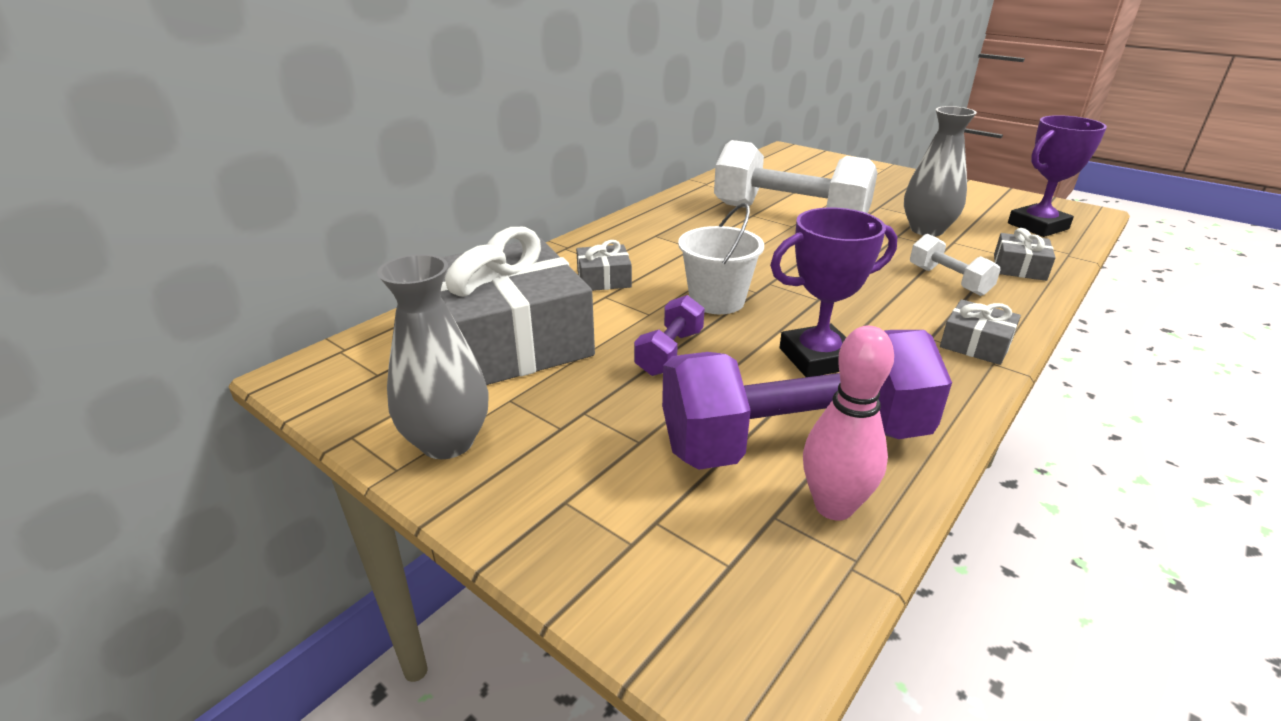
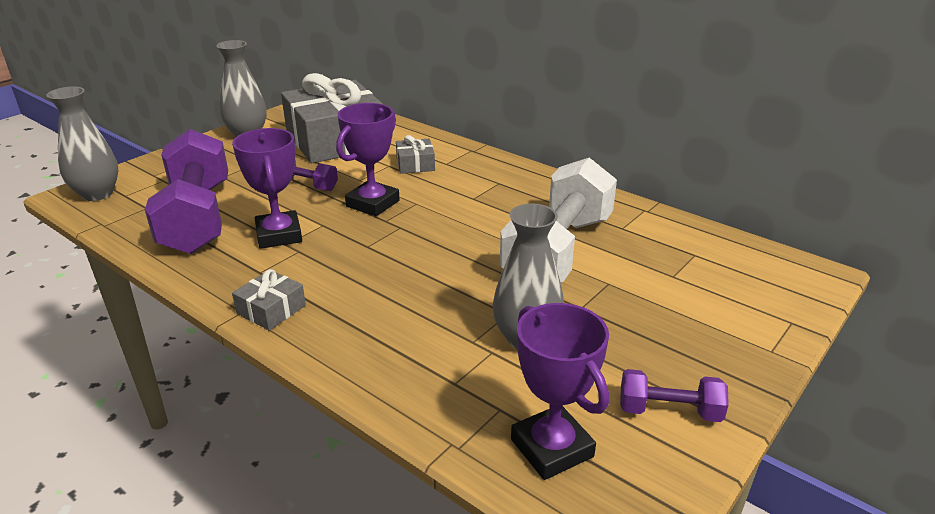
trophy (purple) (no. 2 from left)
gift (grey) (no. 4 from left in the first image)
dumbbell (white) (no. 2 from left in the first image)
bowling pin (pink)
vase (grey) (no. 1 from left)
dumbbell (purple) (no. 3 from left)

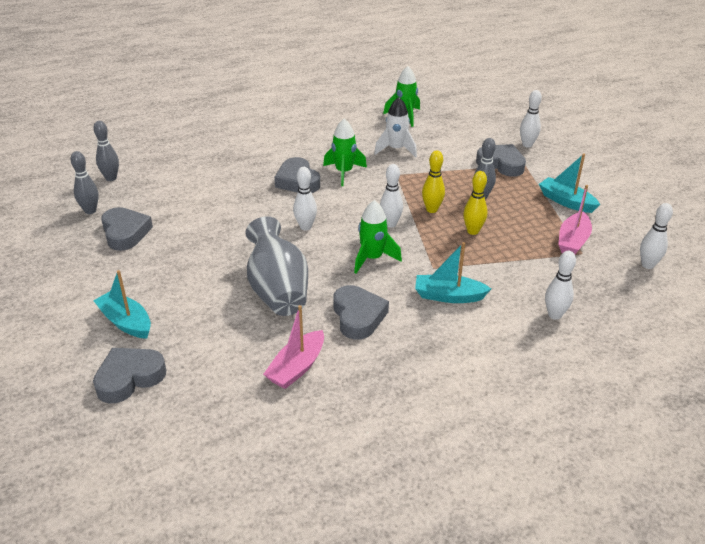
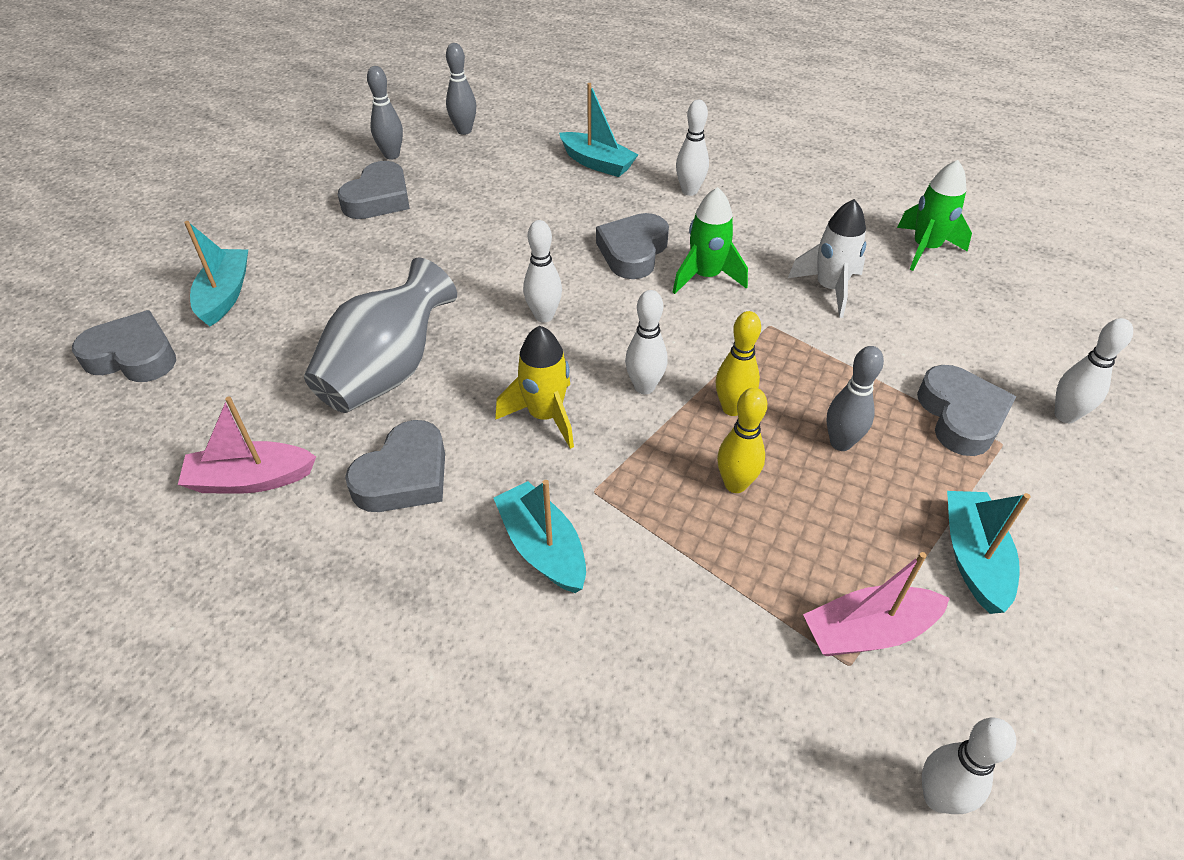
rocket (yellow)
bowling pin (white) (no. 3 from left)
boat (turquoise) (no. 3 from left)

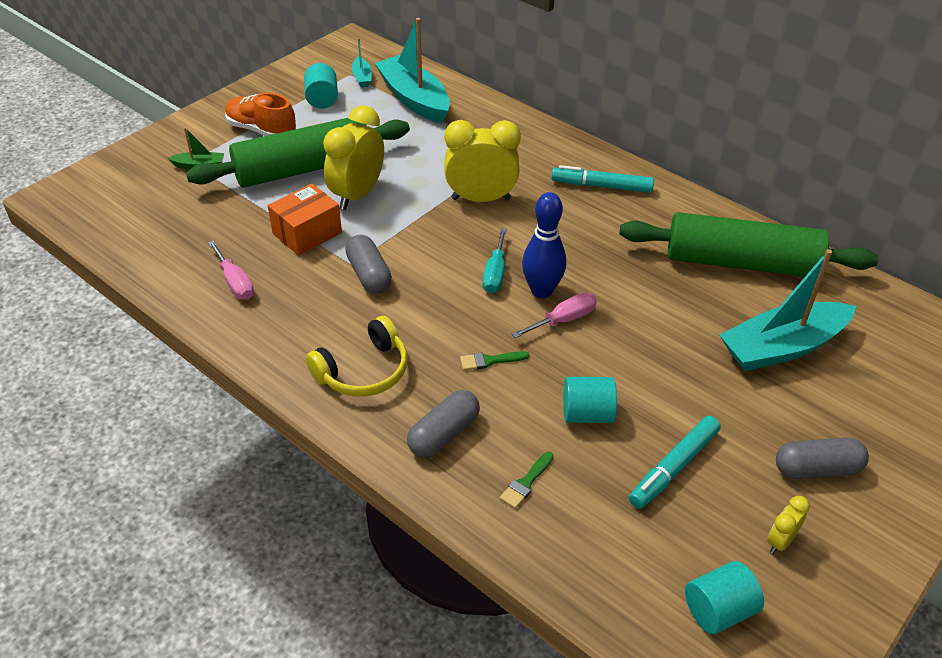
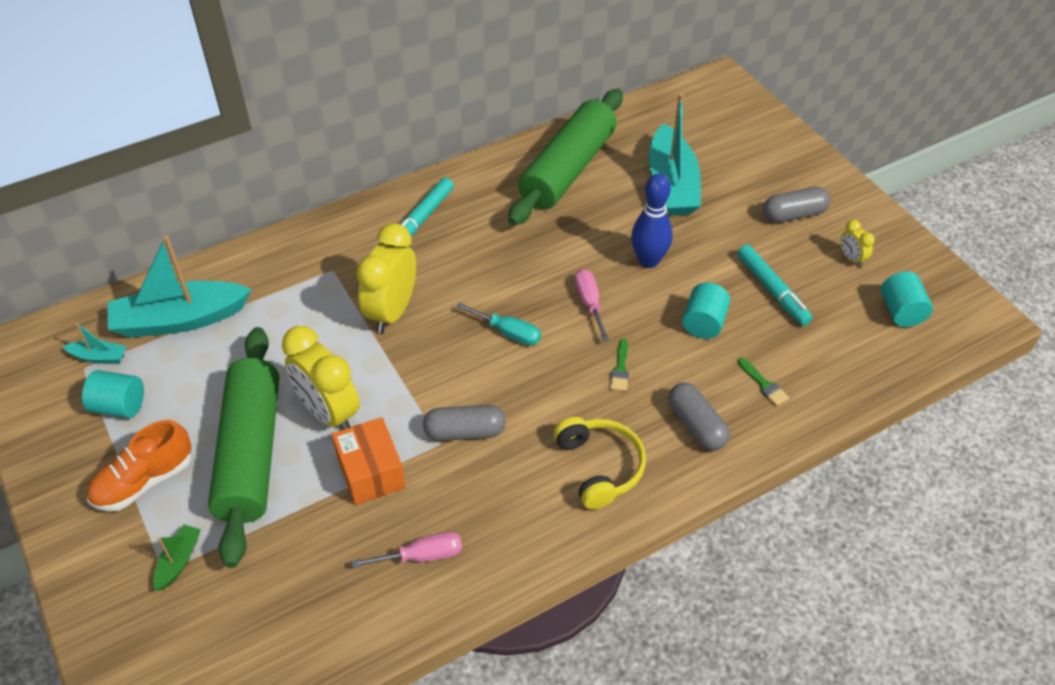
bowling pin (blue)
capsule (grey) (no. 3 from left)

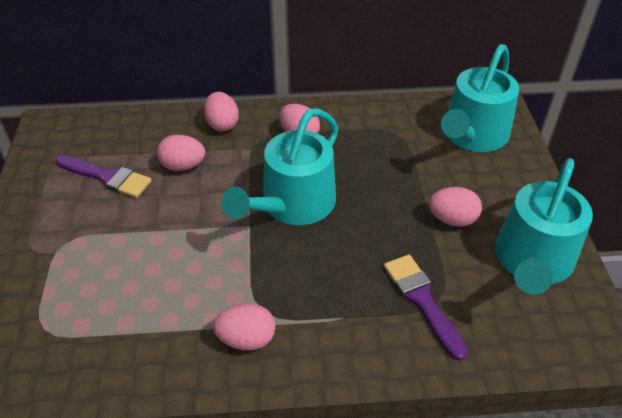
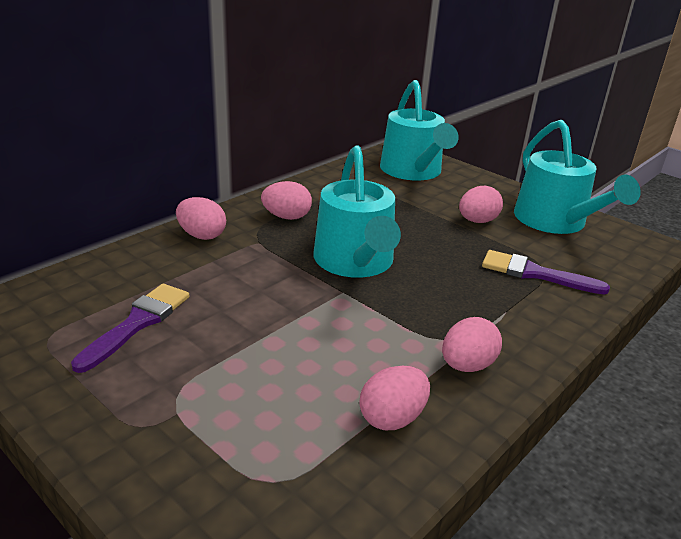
egg (pink) (no. 3 from left)
brush (purple) (no. 1 from left)

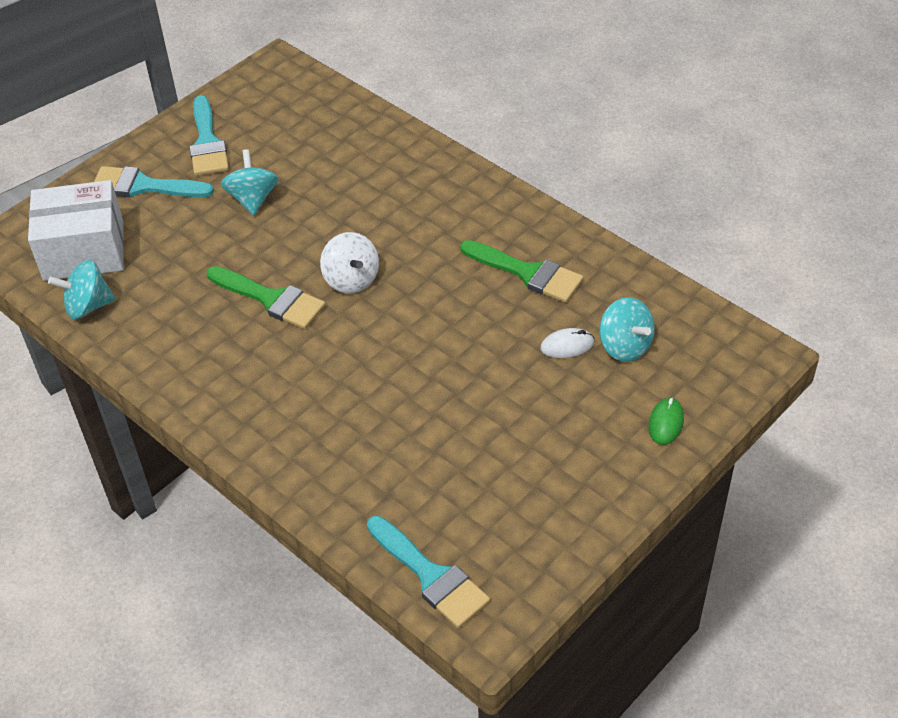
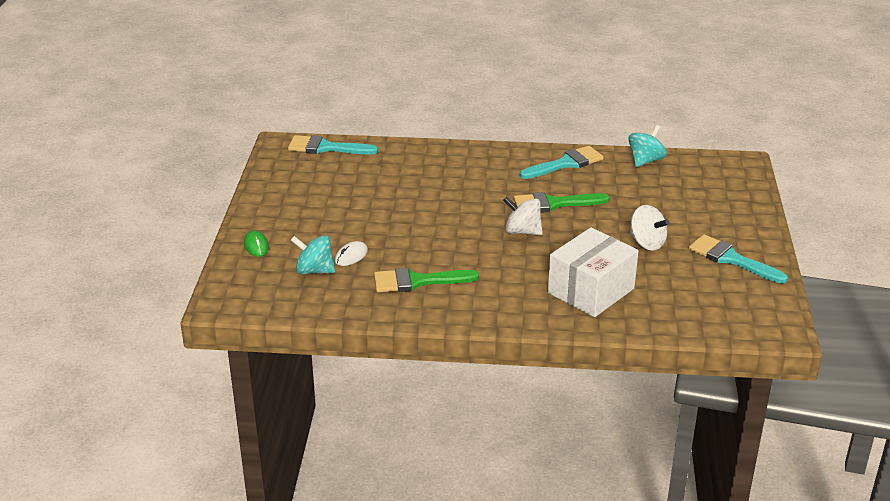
spinning top (white) (no. 2 from left)
brush (turquoise) (no. 2 from left)
box (white)

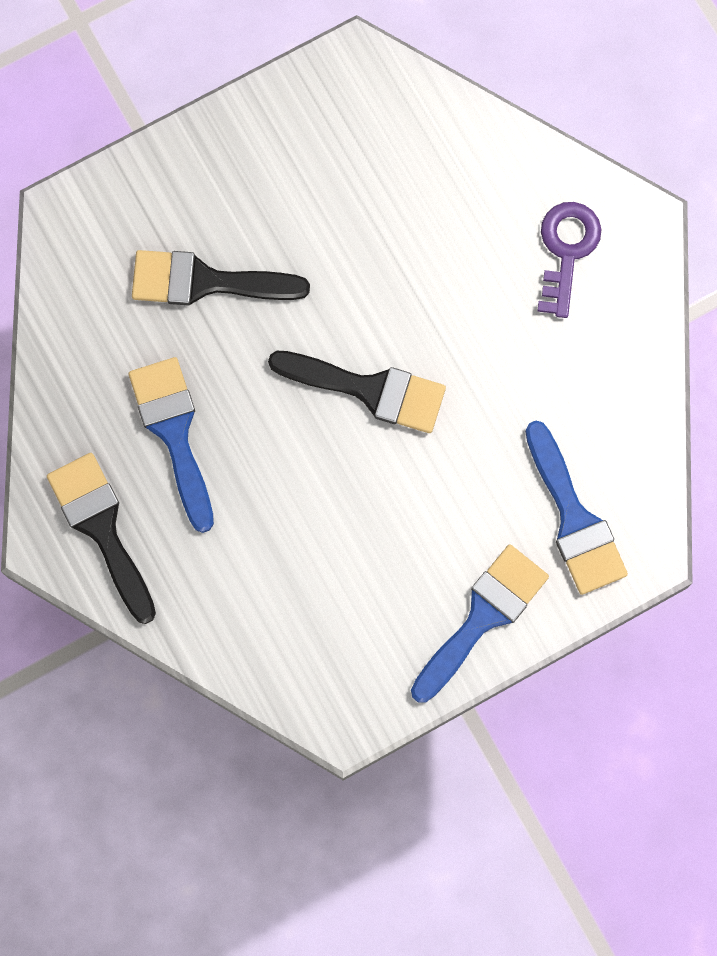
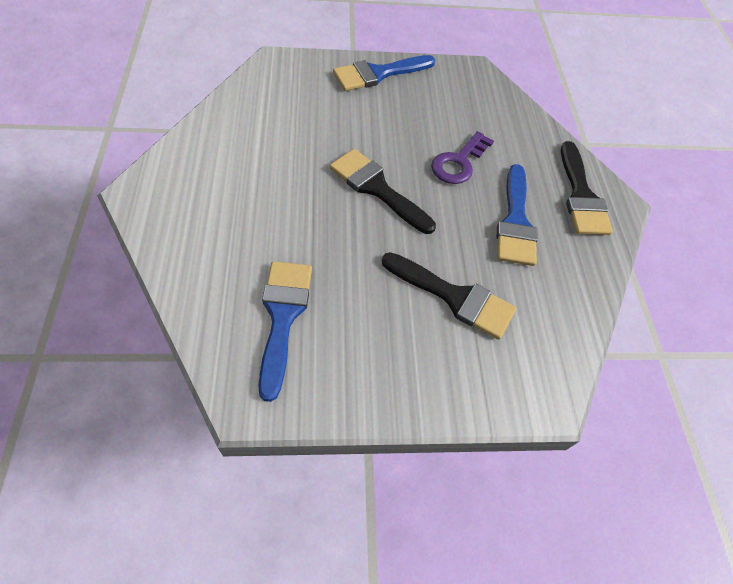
key (purple)
brush (blue) (no. 1 from left)

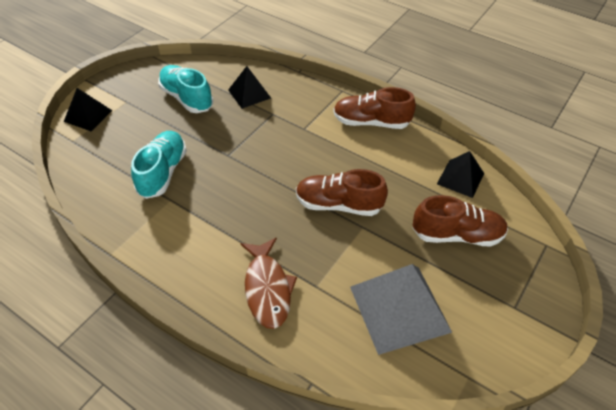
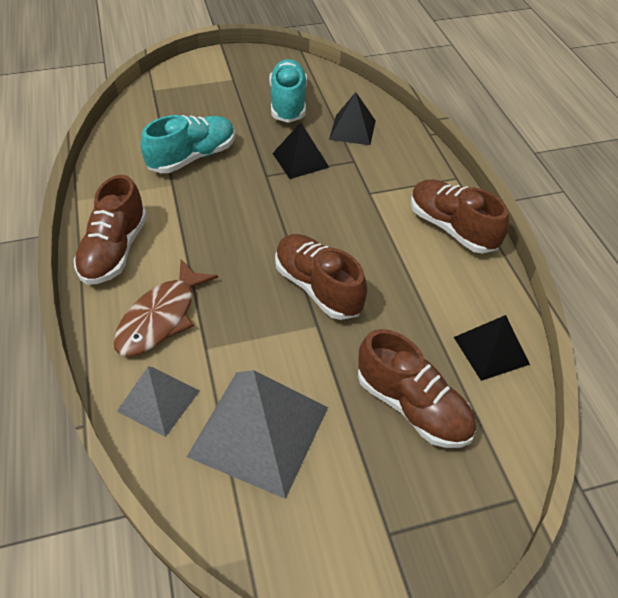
pyramid (black) (no. 1 from left)
shoe (brown) (no. 1 from left)
pyramid (grey) (no. 1 from left)

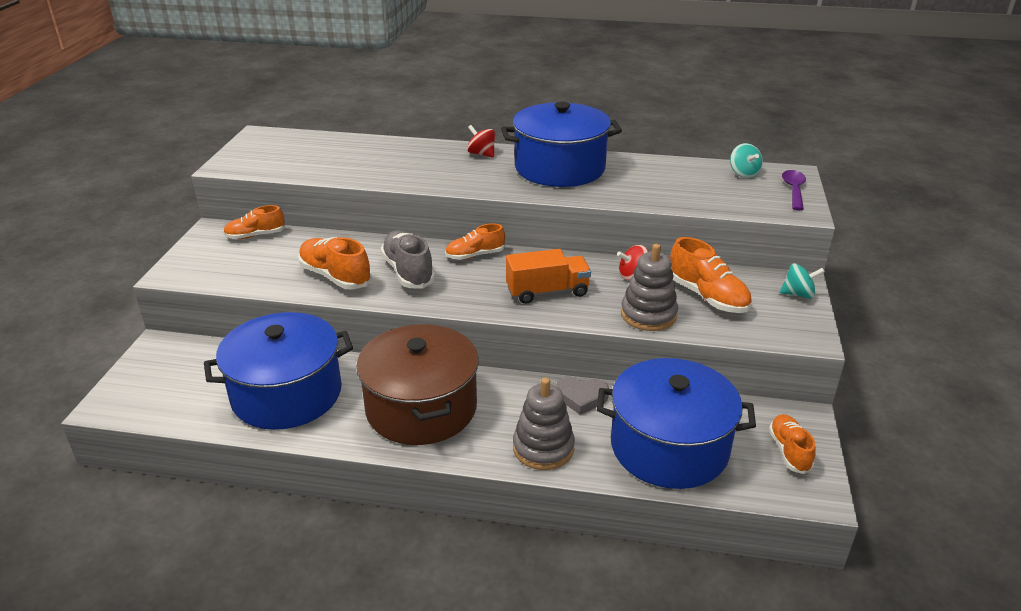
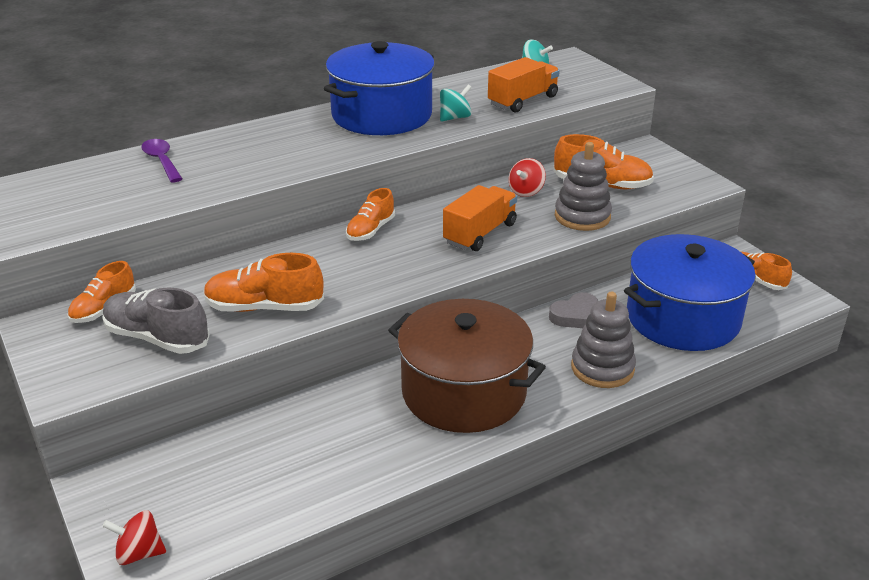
spinning top (red) (no. 1 from left)
spoon (purple)
shoe (grey)
spinning top (turquoise) (no. 1 from left)
pot (blue) (no. 1 from left in the first image)
truck (orange) (no. 2 from left)

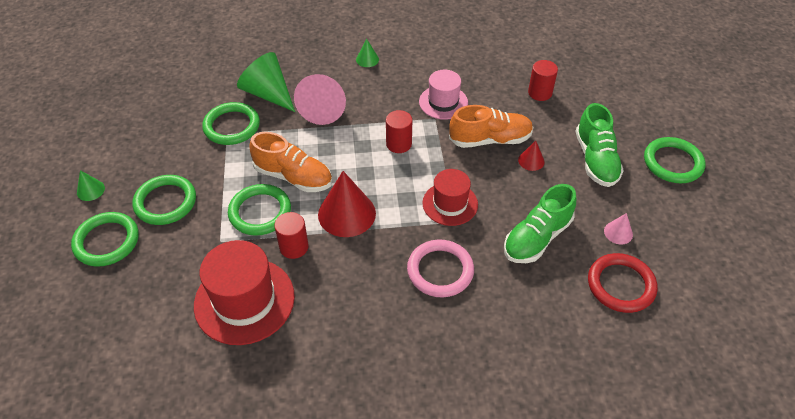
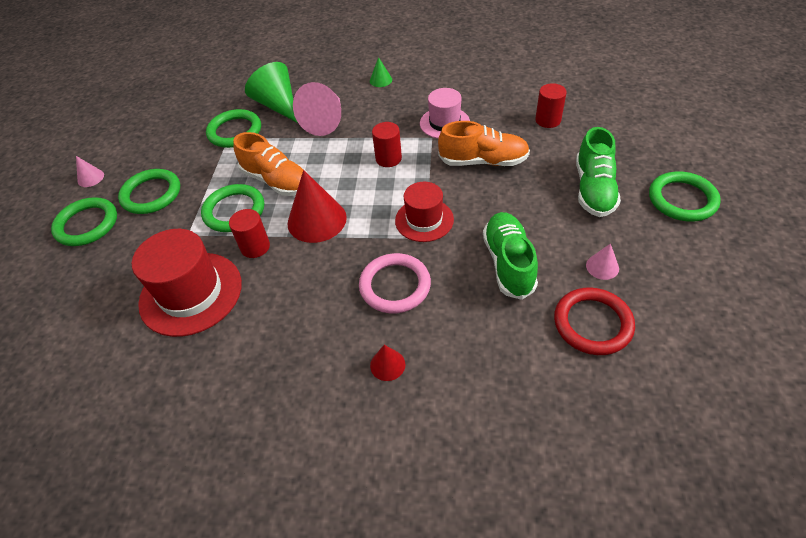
cone (red) (no. 2 from left)
cone (pink) (no. 1 from left)
shoe (green) (no. 1 from left)

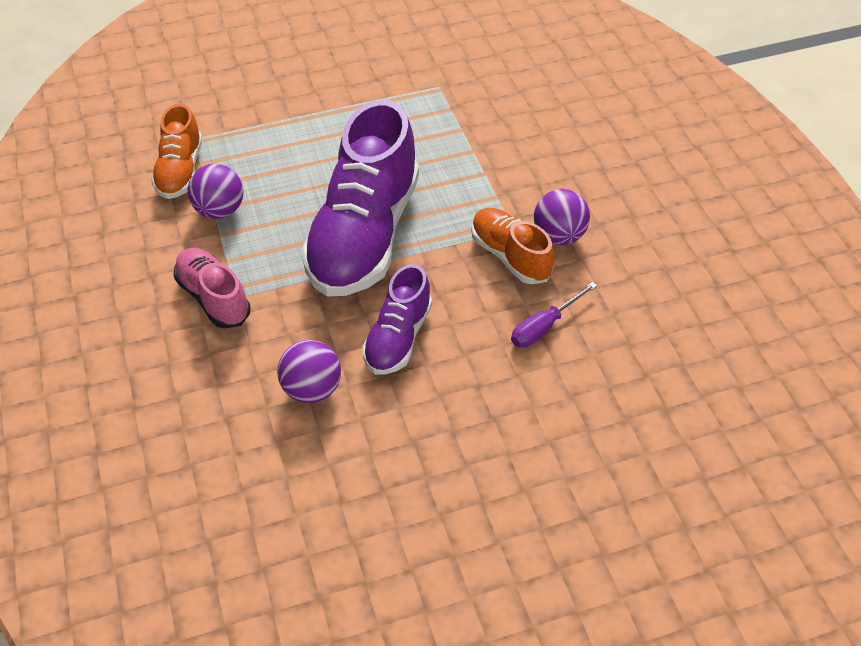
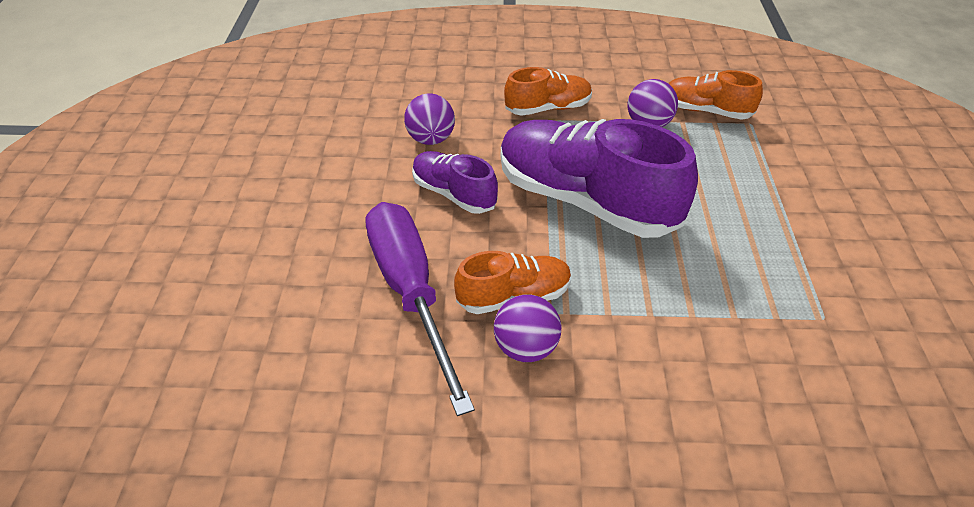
shoe (orange) (no. 2 from left)
screwdriver (purple)

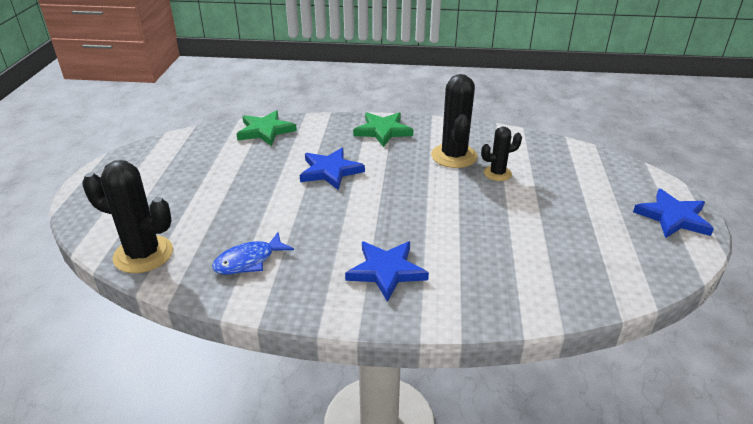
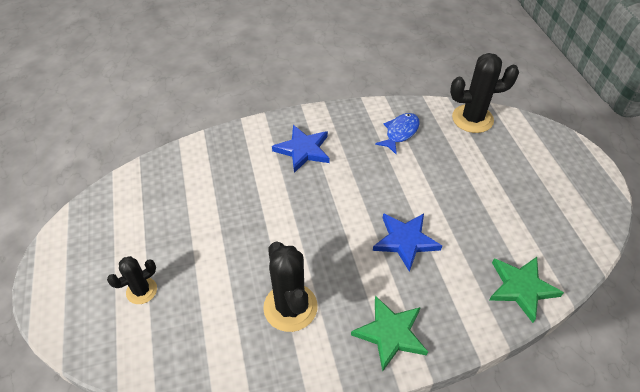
cactus (black) (no. 1 from left)
star (blue) (no. 3 from left in the first image)

